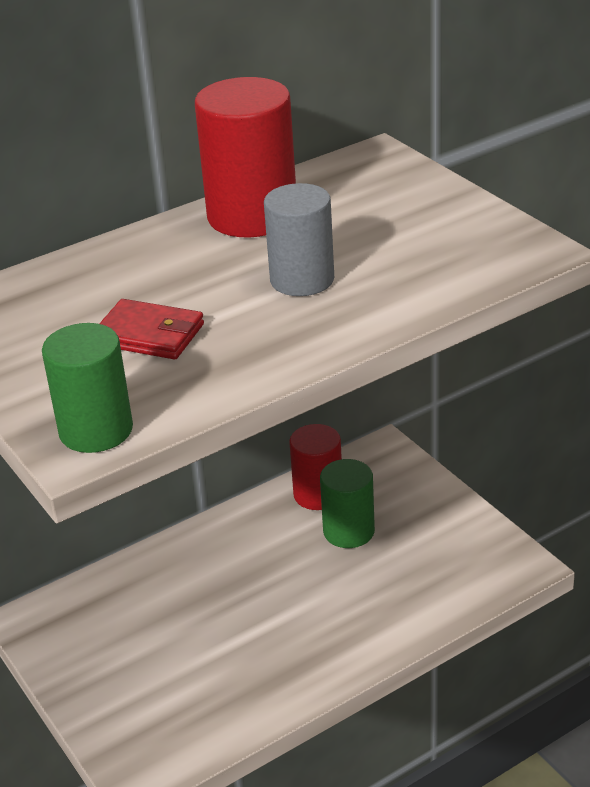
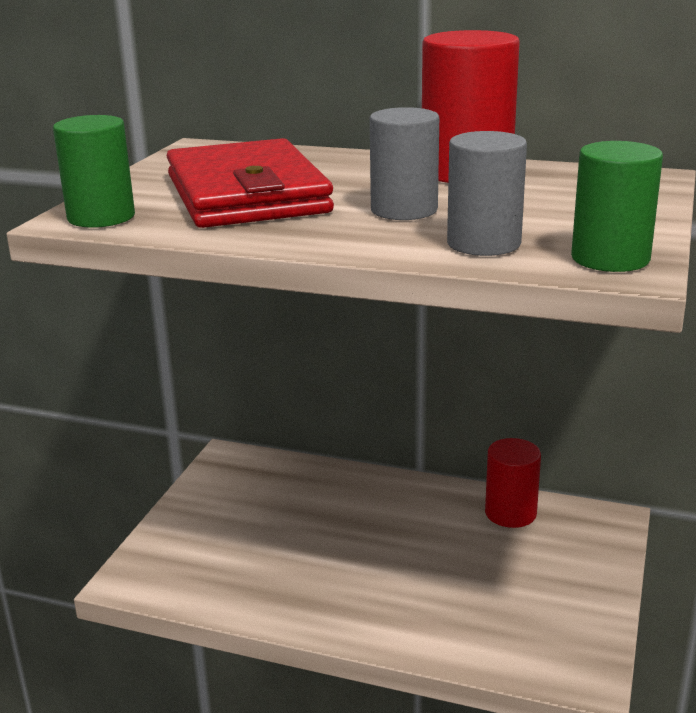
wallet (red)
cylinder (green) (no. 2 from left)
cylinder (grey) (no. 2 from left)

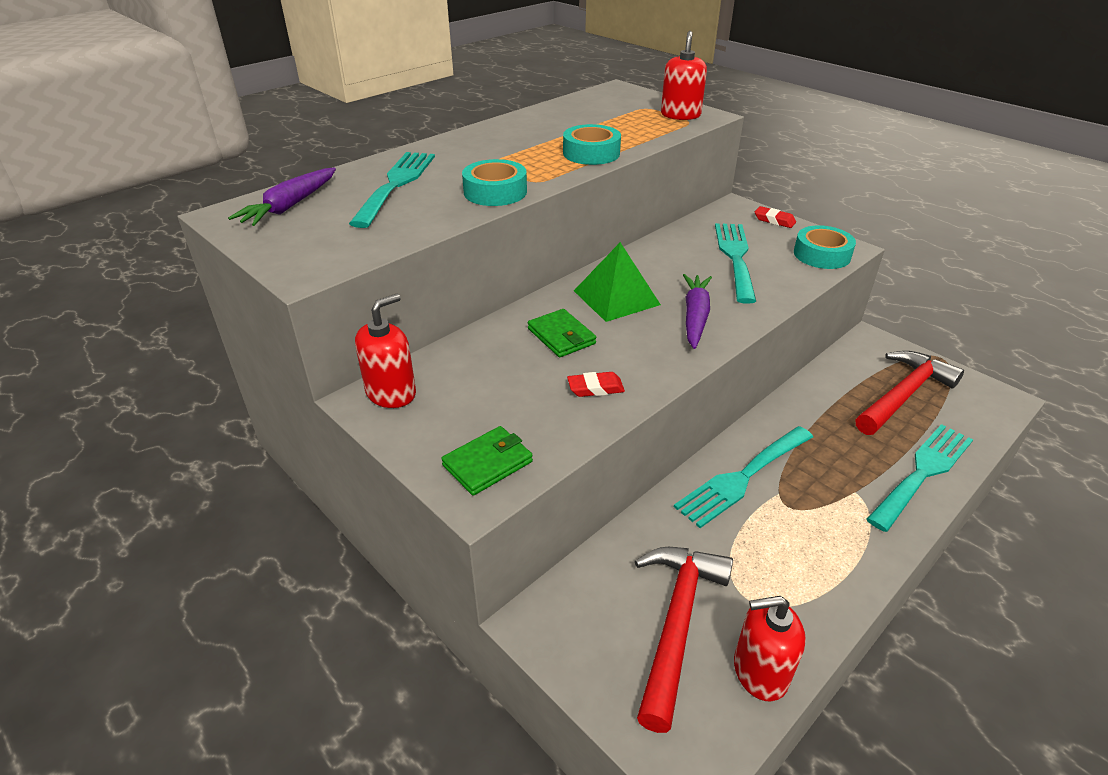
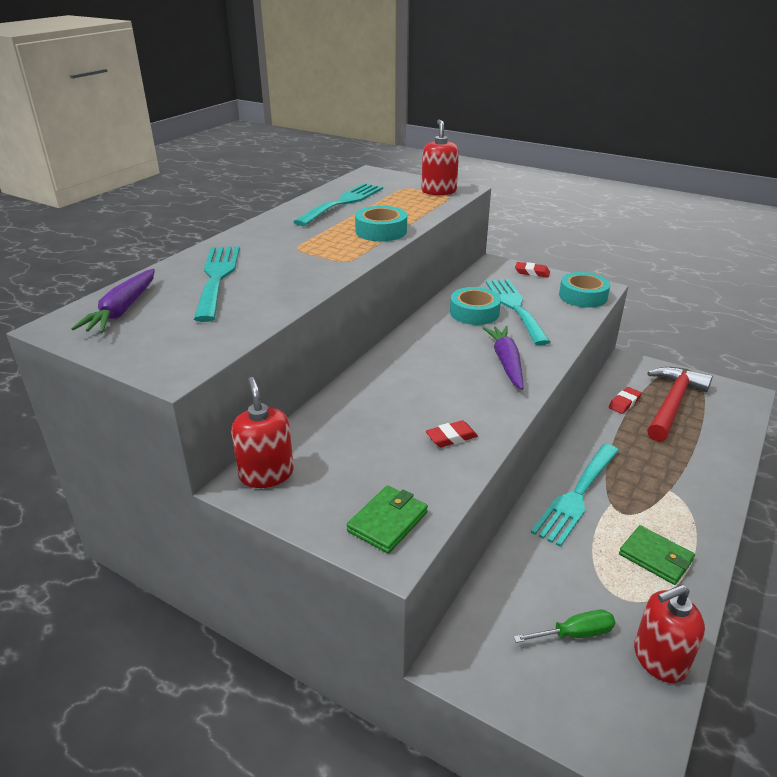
tape (turquoise) (no. 2 from left)
pyramid (green)
soap dispenser (red) (no. 1 from left)
wallet (green) (no. 2 from left)
fork (turquoise) (no. 2 from left)
screwdriver (green)
eraser (red) (no. 3 from left)

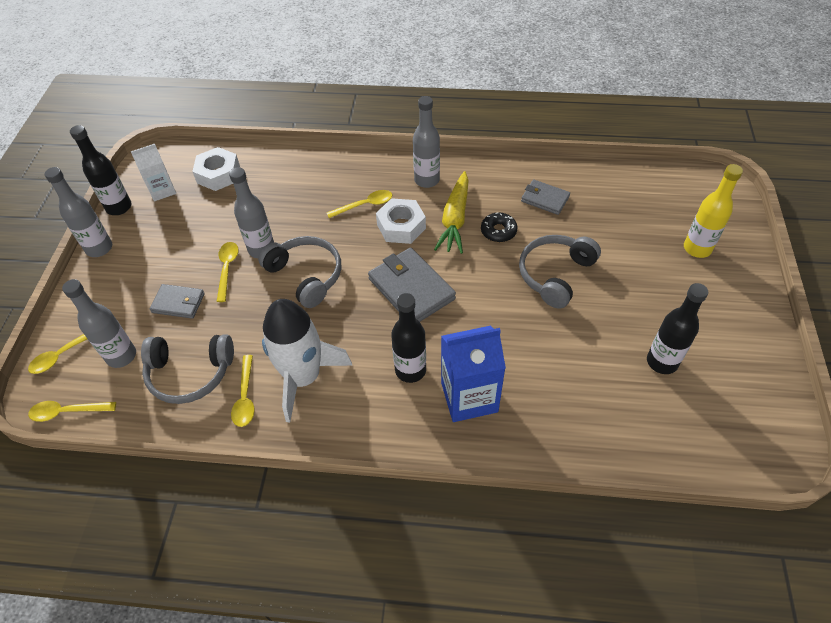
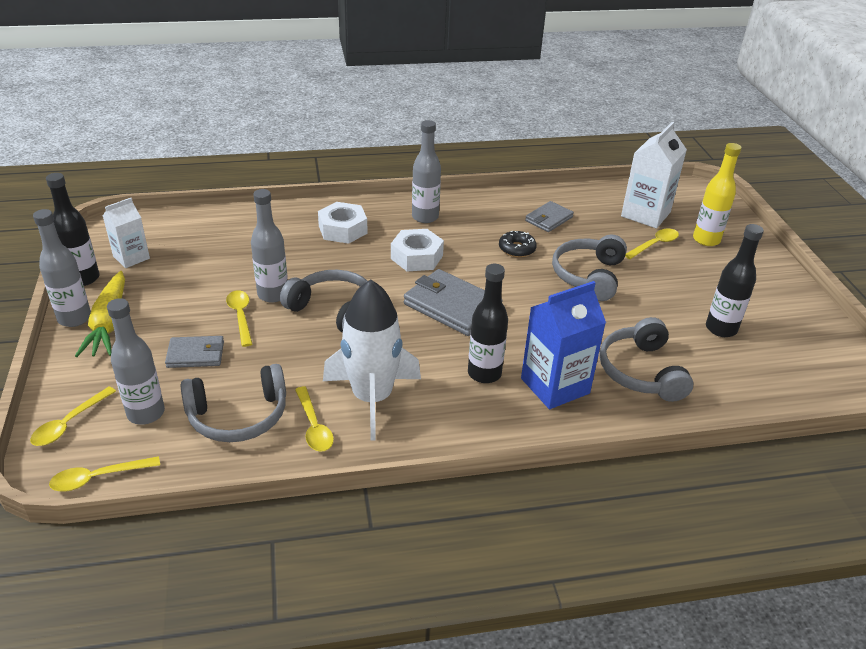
nut (white) (no. 1 from left)
carrot (yellow)
wallet (grey) (no. 3 from left)
spoon (yellow) (no. 5 from left)
carton (white) (no. 2 from left)
headphones (grey) (no. 4 from left)

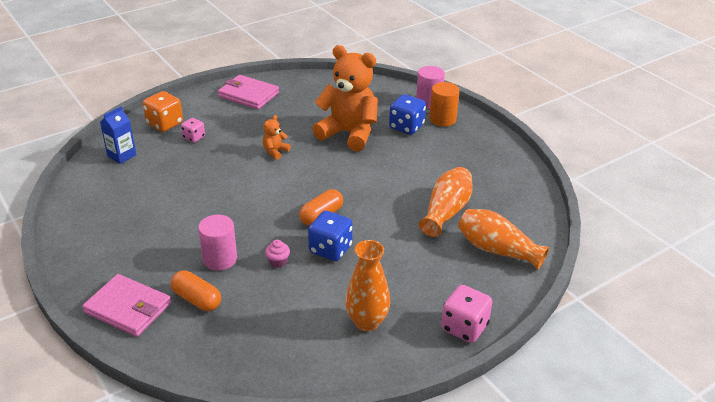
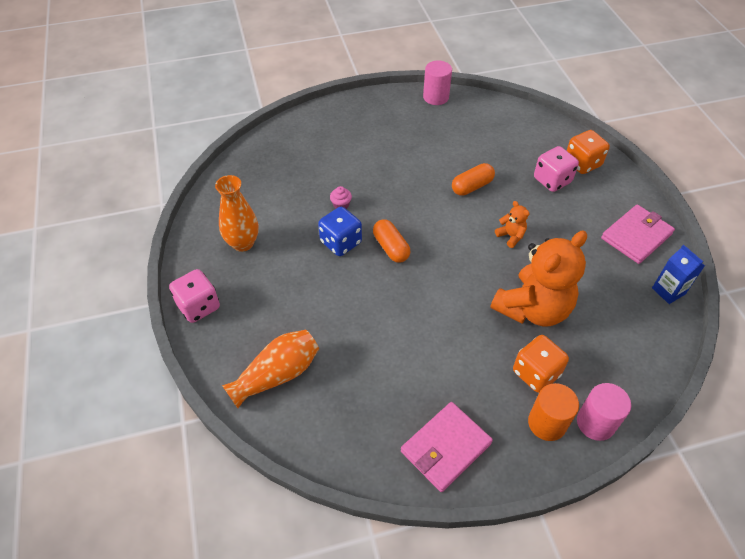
dice (orange) (no. 1 from left)
carton (blue)
dice (pink) (no. 2 from left)
vase (orange) (no. 2 from left in the first image)
cylinder (pink) (no. 1 from left)
capsule (orange) (no. 2 from left)
wallet (pink) (no. 1 from left)

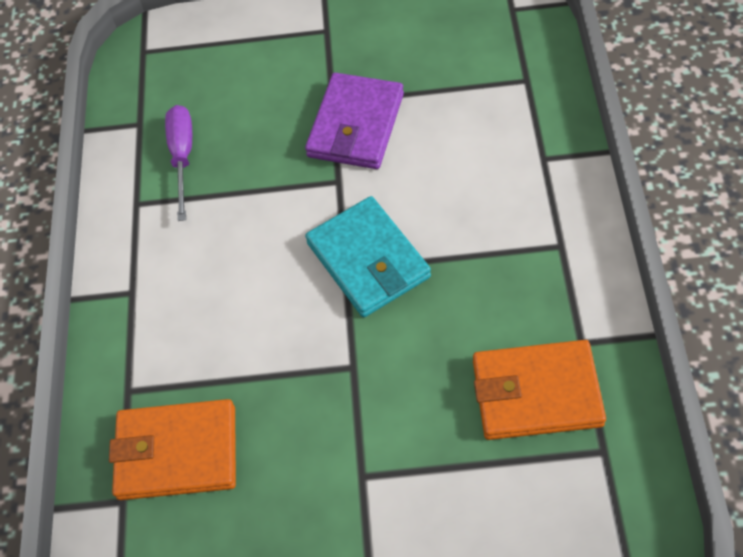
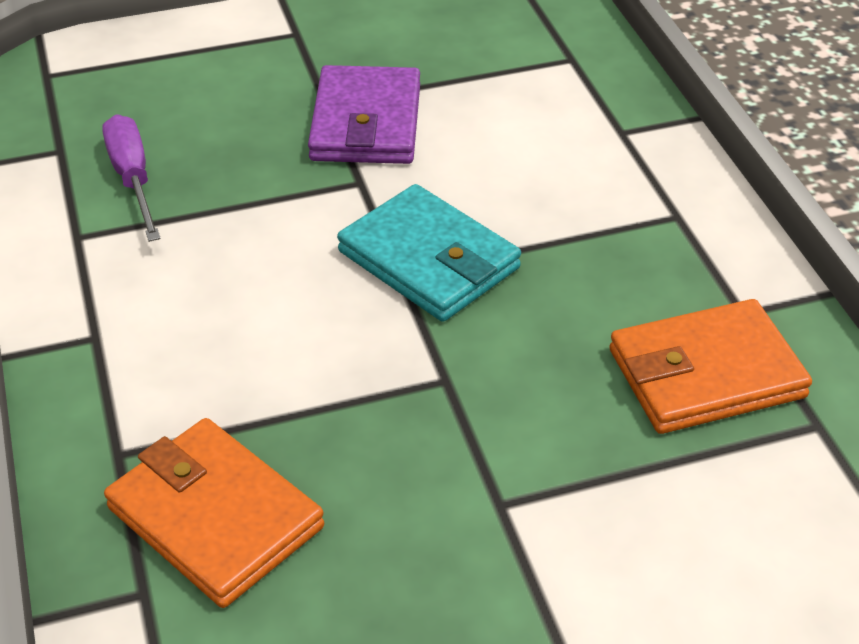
wallet (orange) (no. 1 from left)

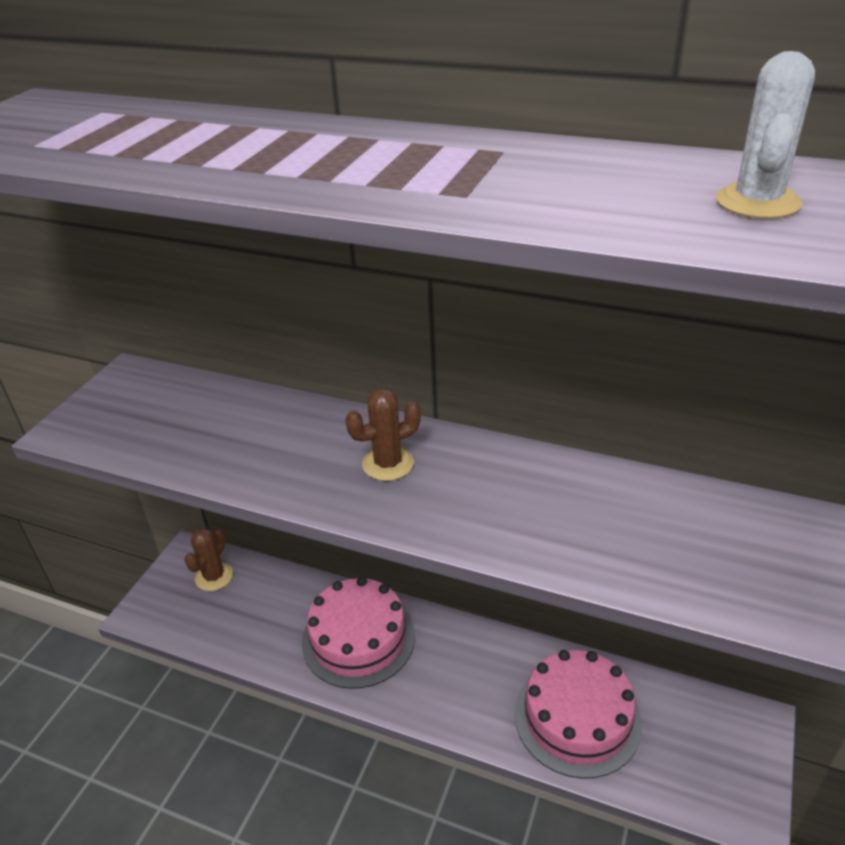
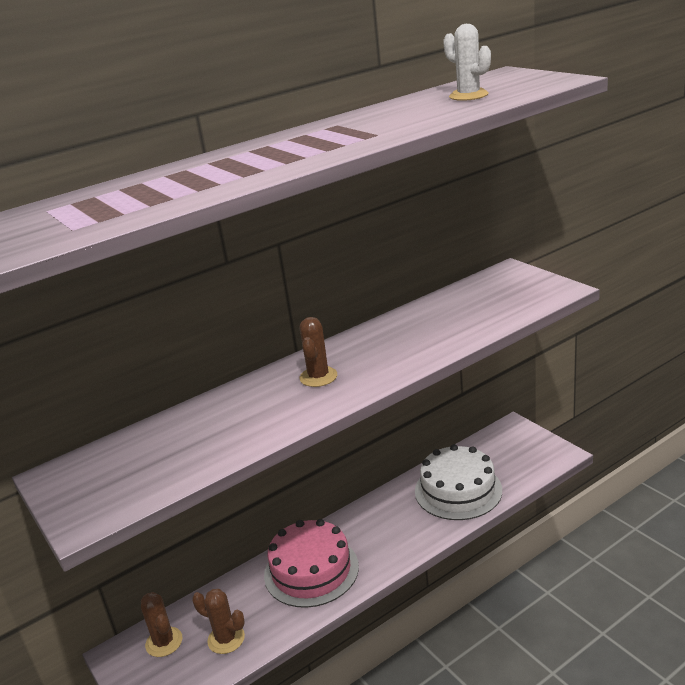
cake (white)
cactus (brown) (no. 2 from left)

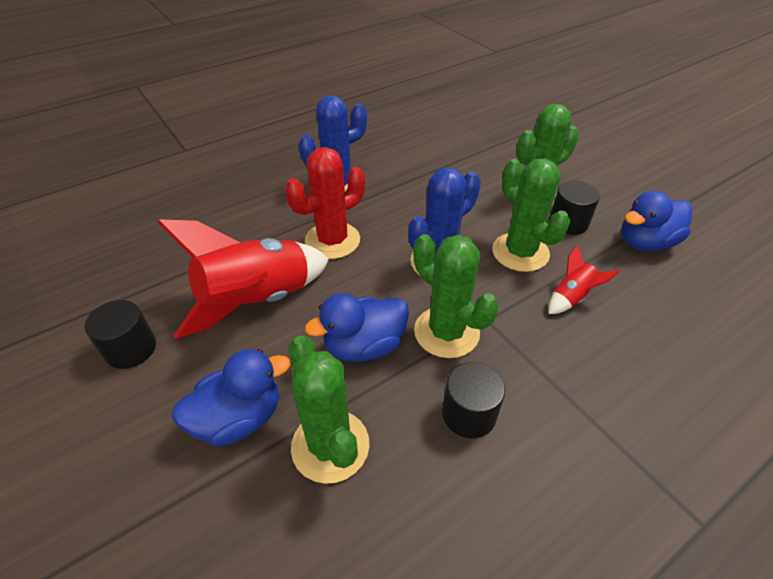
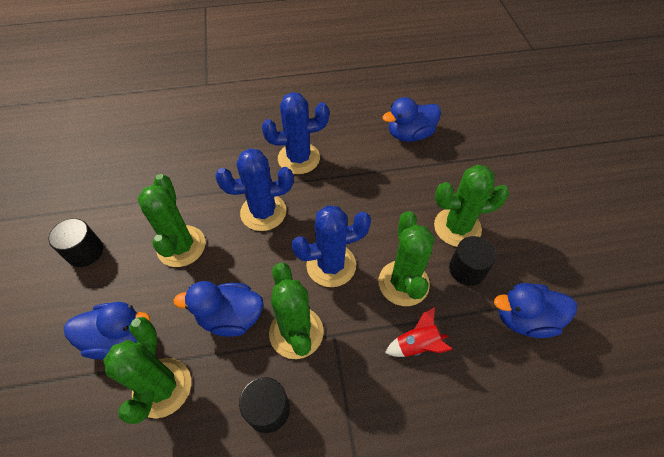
cactus (blue) (no. 1 from left)
cactus (green) (no. 2 from left)
duck (blue) (no. 3 from left)

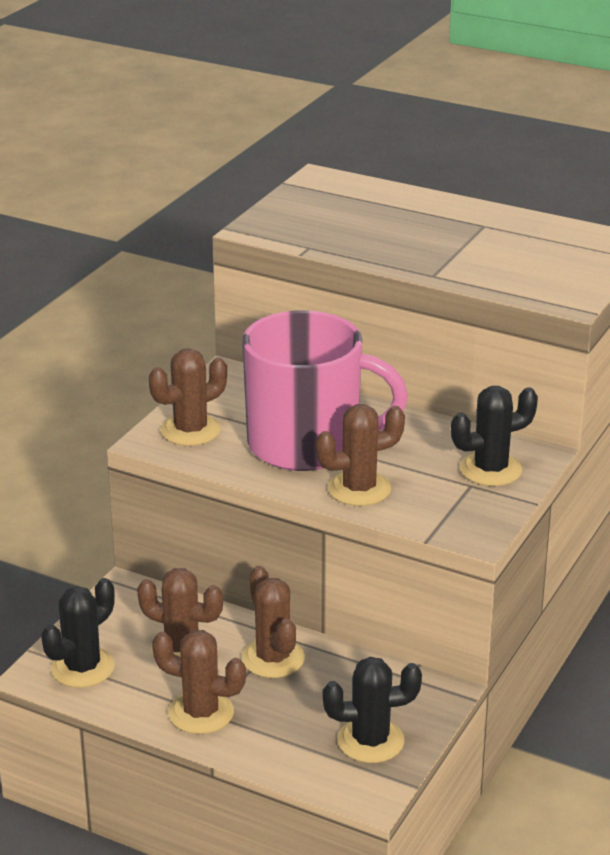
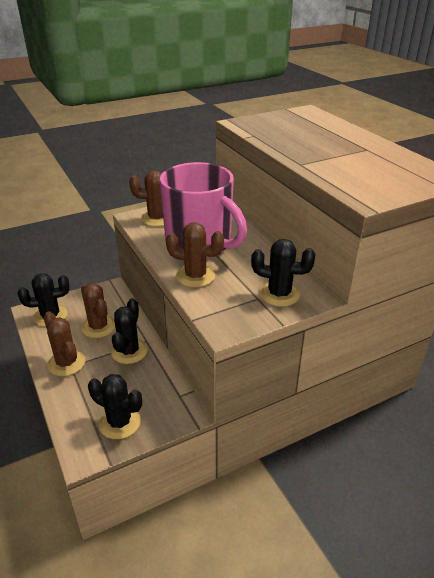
cactus (black) (no. 3 from left)

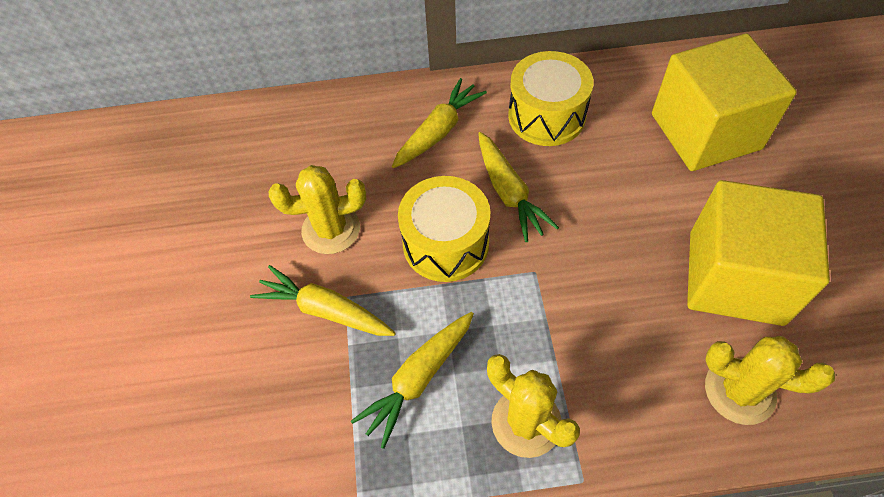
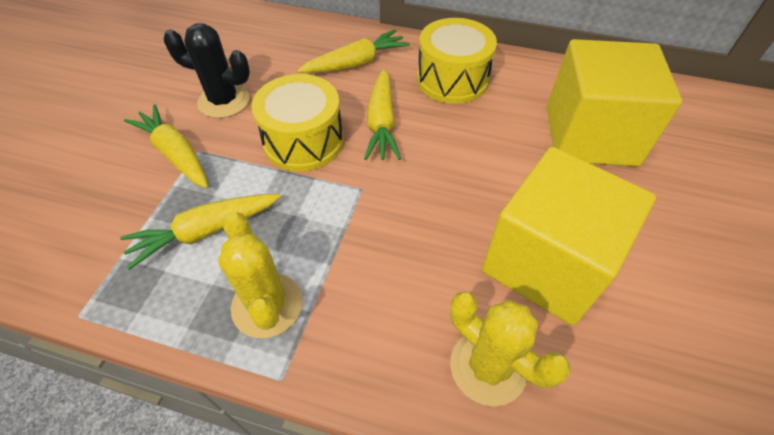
cactus (black)

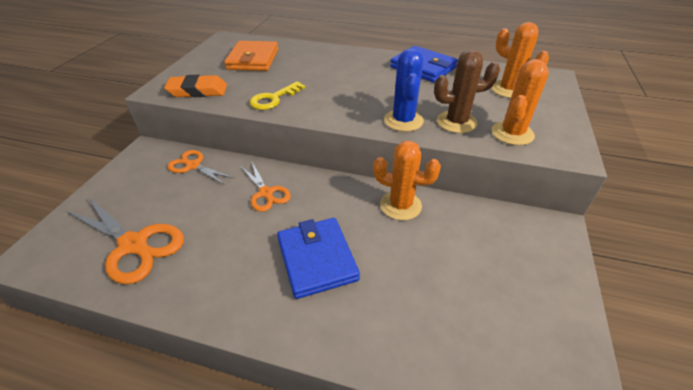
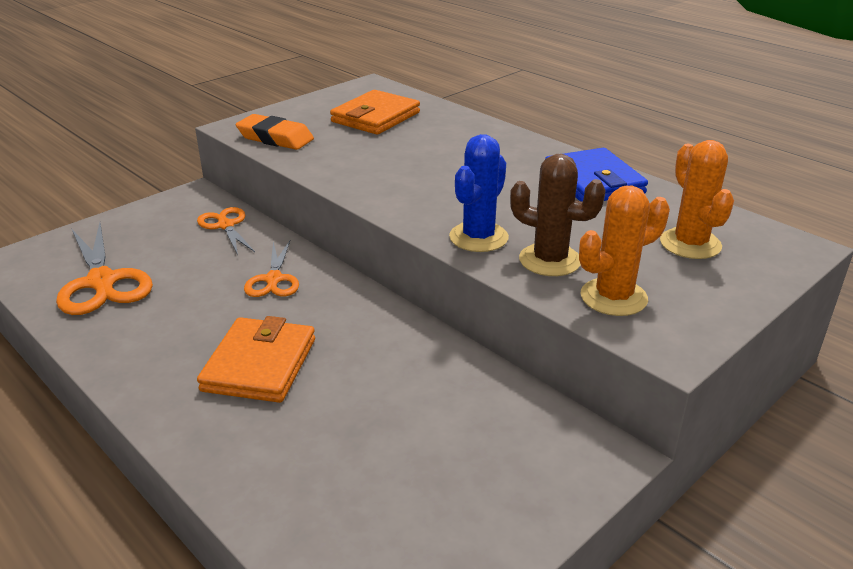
key (yellow)
cactus (orange) (no. 1 from left in the first image)
wallet (orange) (no. 1 from left)

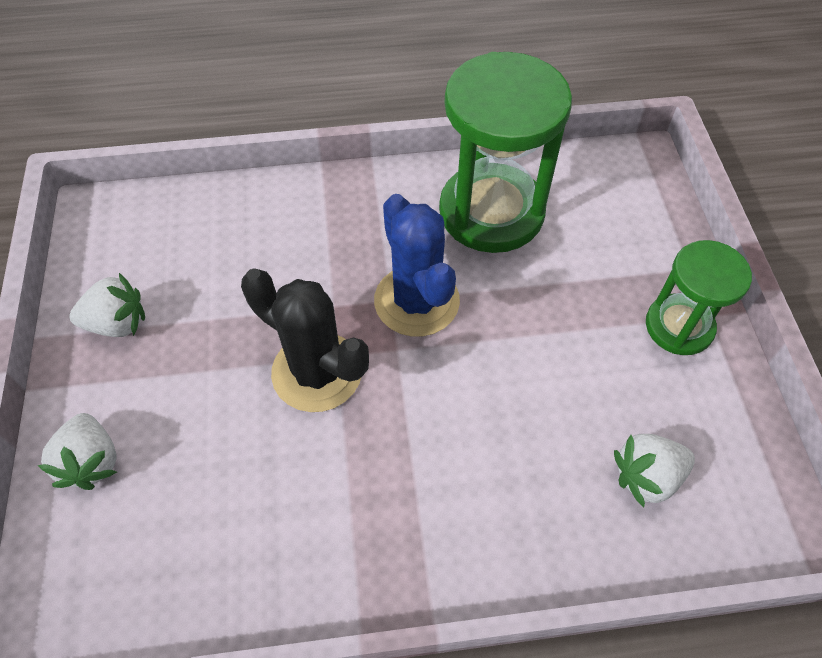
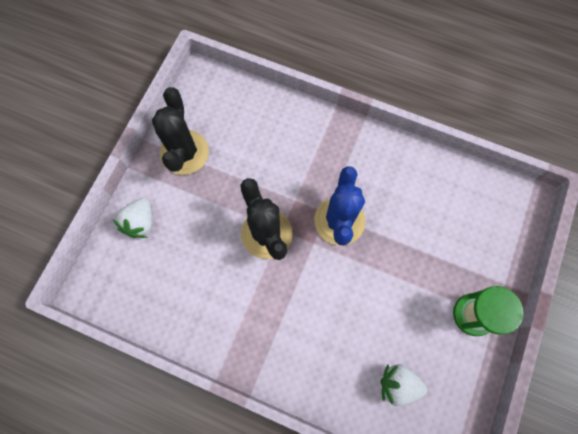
hourglass (green) (no. 1 from left in the first image)
cactus (black) (no. 1 from left)

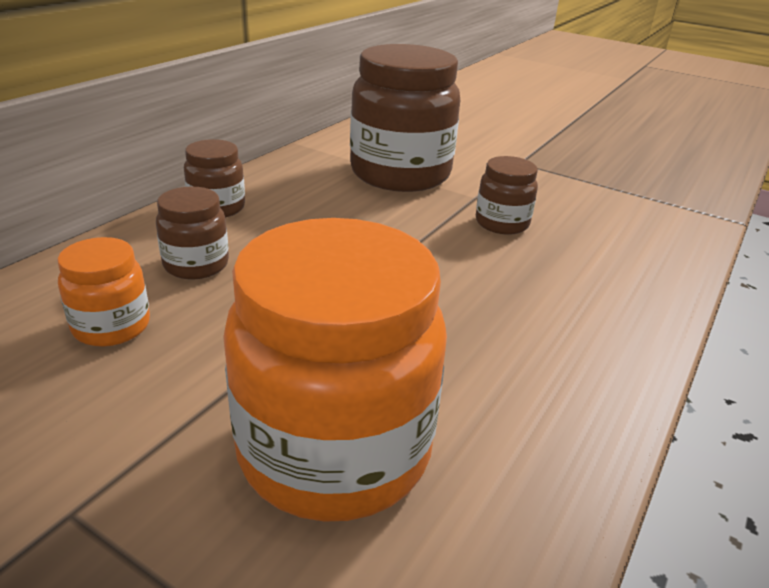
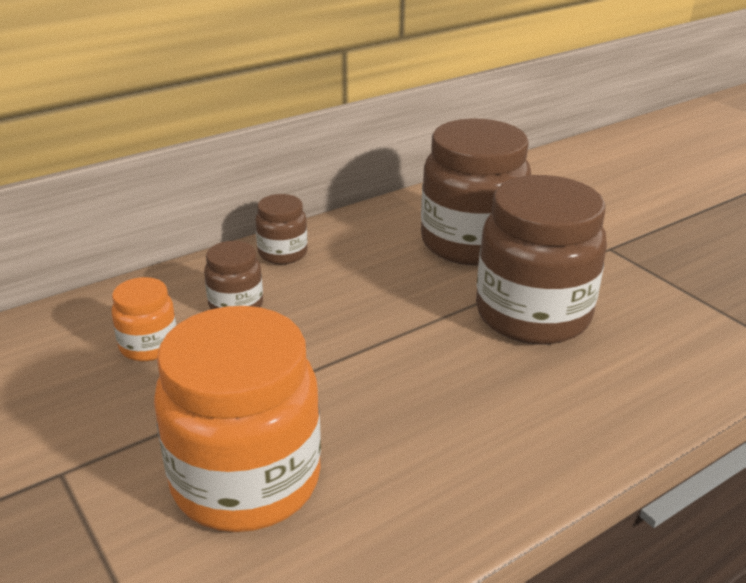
jar (brown) (no. 4 from left)

